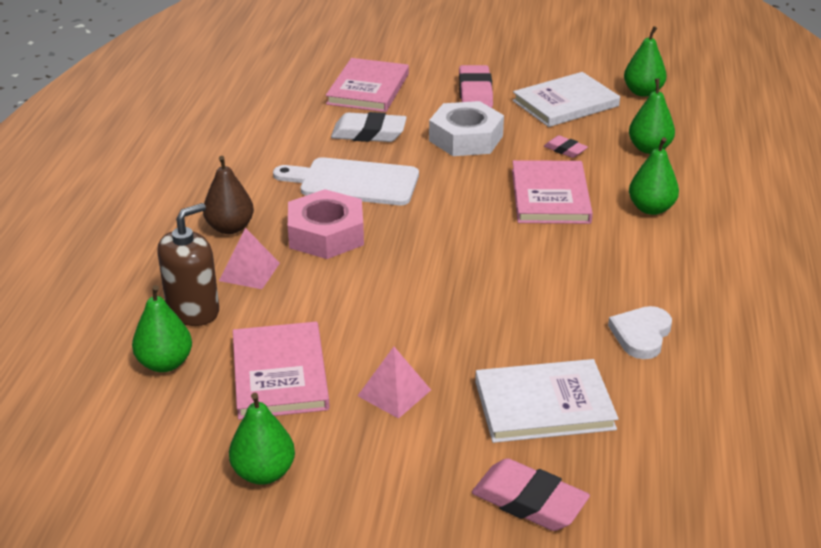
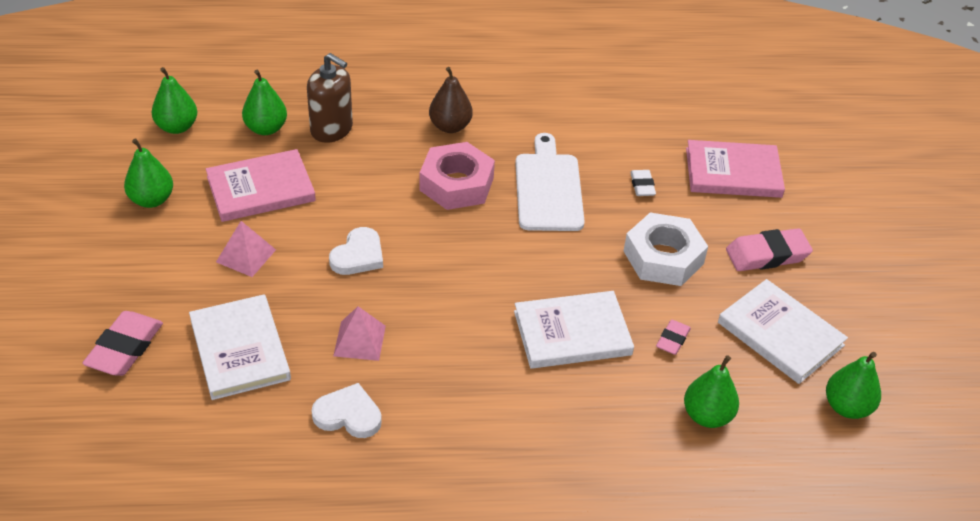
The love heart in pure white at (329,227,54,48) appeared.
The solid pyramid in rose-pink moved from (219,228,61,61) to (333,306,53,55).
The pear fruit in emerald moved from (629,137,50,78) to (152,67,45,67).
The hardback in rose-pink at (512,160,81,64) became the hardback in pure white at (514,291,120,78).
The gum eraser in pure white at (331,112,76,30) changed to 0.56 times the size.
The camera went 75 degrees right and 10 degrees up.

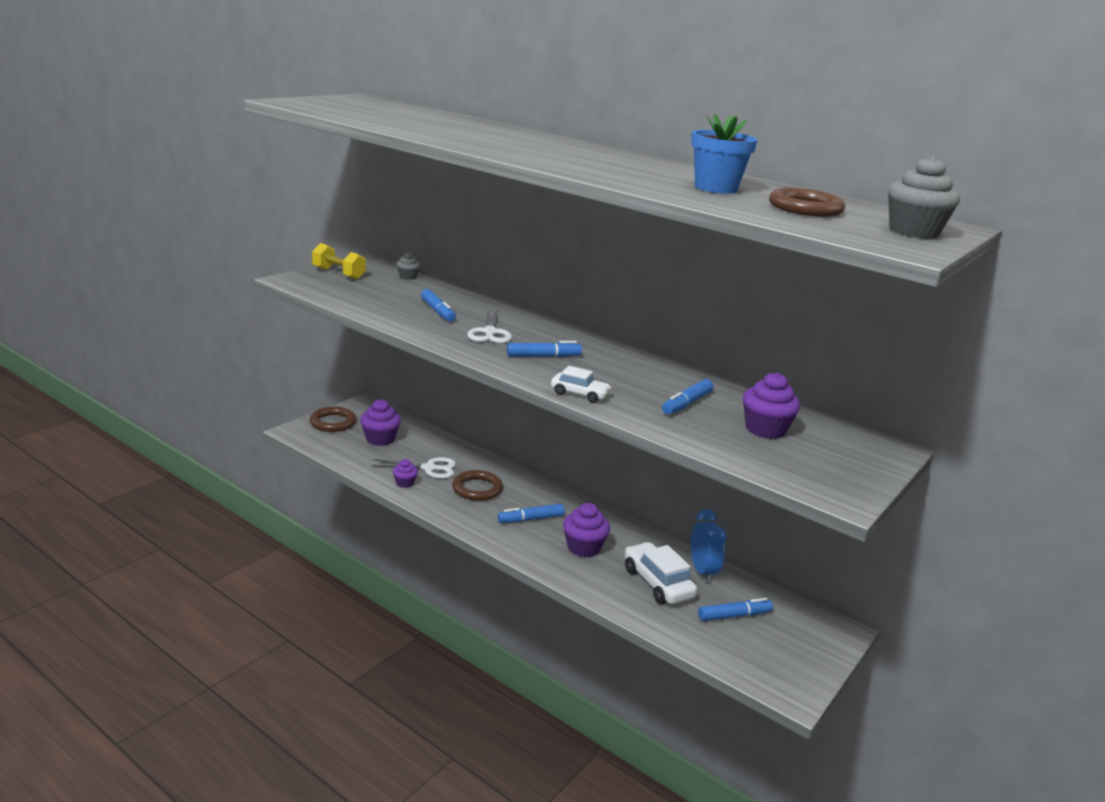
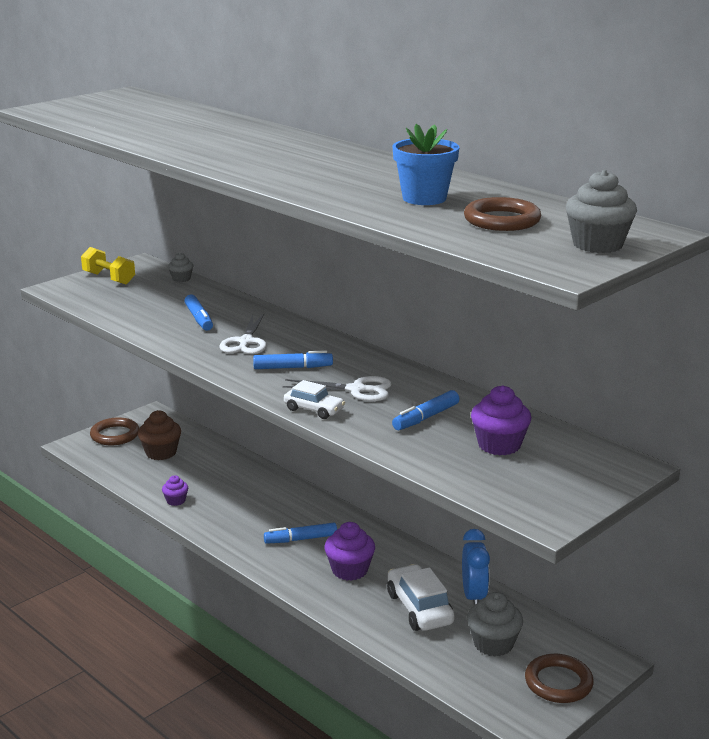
The pair of scissors in pure white moved from (372,457,84,22) to (283,376,109,25).
The ring in brown moved from (452,470,51,31) to (525,654,69,49).
The marker in cobalt at (698,598,75,23) was replaced by the cupcake in gray at (467,592,56,65).
The cupcake in violet at (360,399,41,47) became the cupcake in brown at (138,410,43,50).
The camera went 10 degrees right and 0 degrees up.

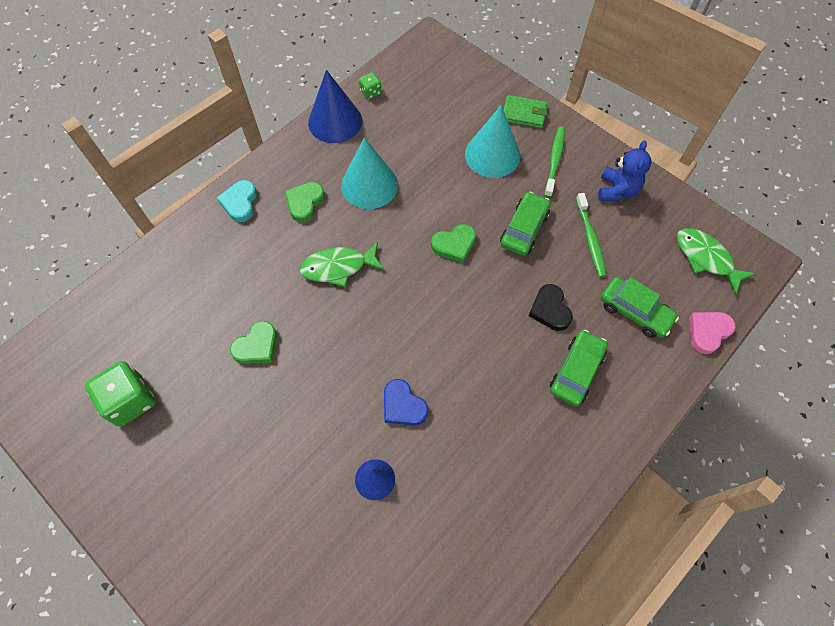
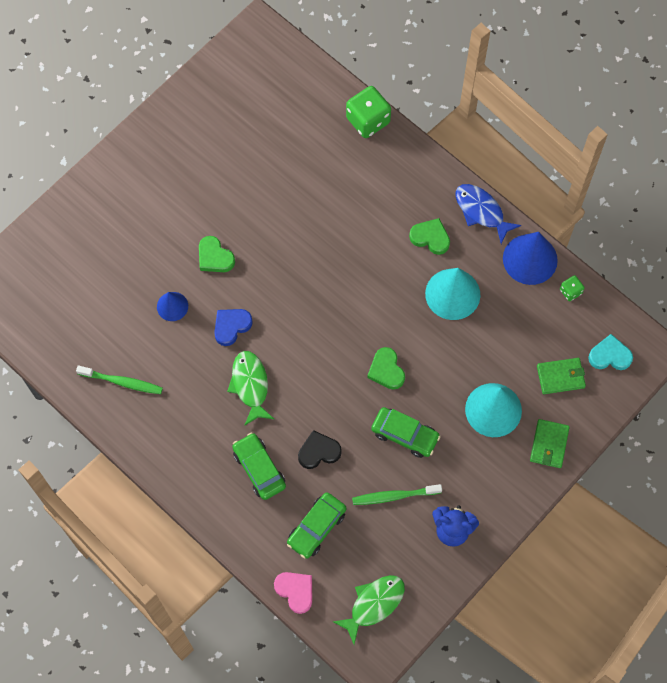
The fish in cobalt at (456,184,65,60) appeared.
The wallet in emerald at (537,358,49,36) appeared.
The die in emerald moved from (85,361,71,65) to (346,86,45,52).
The love heart in aqua moved from (217,180,40,42) to (588,334,45,36).
The love heart in emerald moved from (230,321,47,43) to (199,236,36,36).
The fish in emerald moved from (299,242,85,45) to (227,351,47,75).
The toothbrush in emerald moved from (544,126,21,72) to (76,365,87,29).
The toy car in emerald at (550,330,58,76) turned 150 degrees counterclockwise.
The camera went 90 degrees right and 5 degrees up.

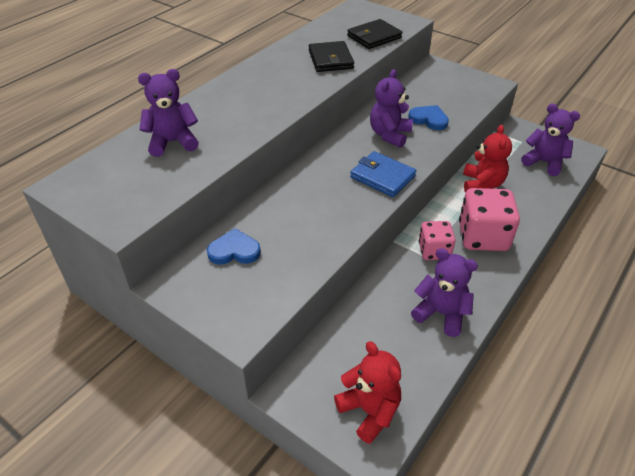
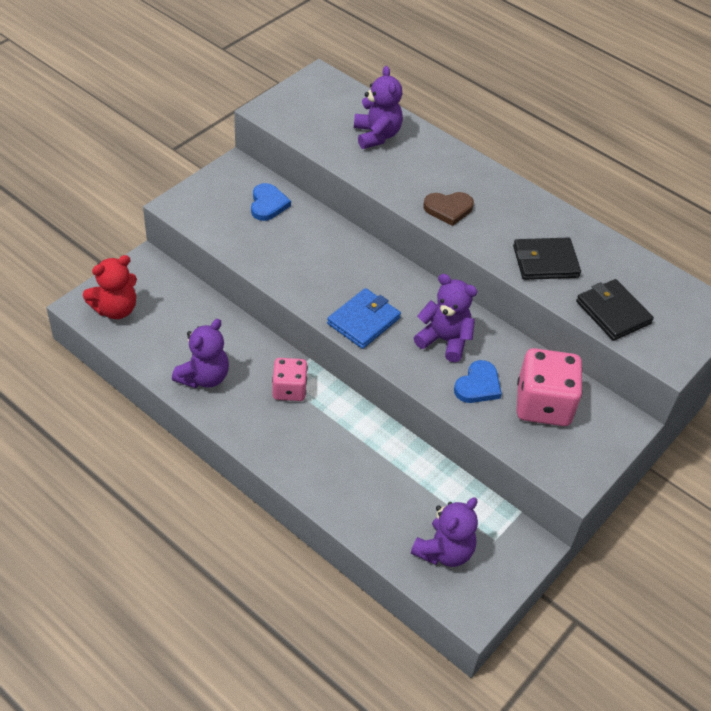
The teddy bear in scarlet at (463,125,49,68) disappeared.
The love heart in brown at (423,192,51,34) appeared.
The die in rose-pink moved from (459,188,61,63) to (517,348,65,78).
The camera went 90 degrees right and 5 degrees up.

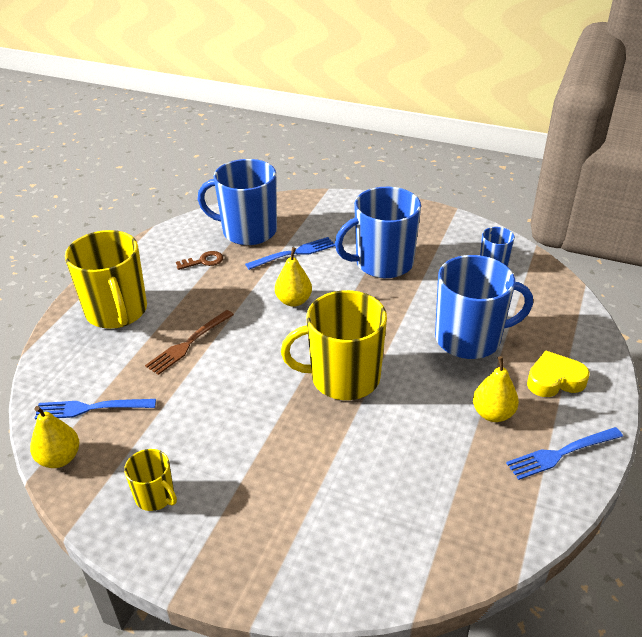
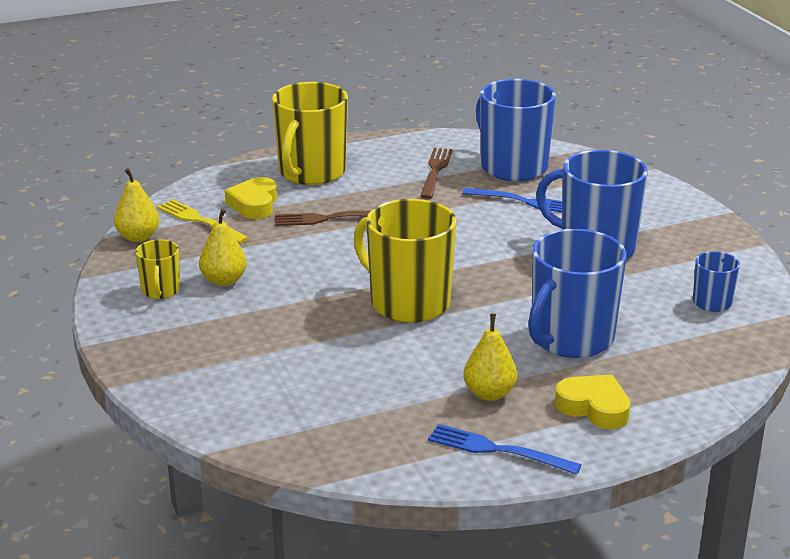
The love heart in golden at (225,177,52,42) appeared.
The pear fruit in golden moved from (275,247,37,60) to (199,208,48,78).
The door key in brown at (176,251,47,19) was replaced by the table fork in brown at (420,148,33,51).
The table fork in cobalt at (35,399,121,21) became the table fork in golden at (157,199,92,44).
The tea mug in cobalt at (435,255,98,104) turned 90 degrees clockwise.
The camera went 45 degrees right and 10 degrees down.

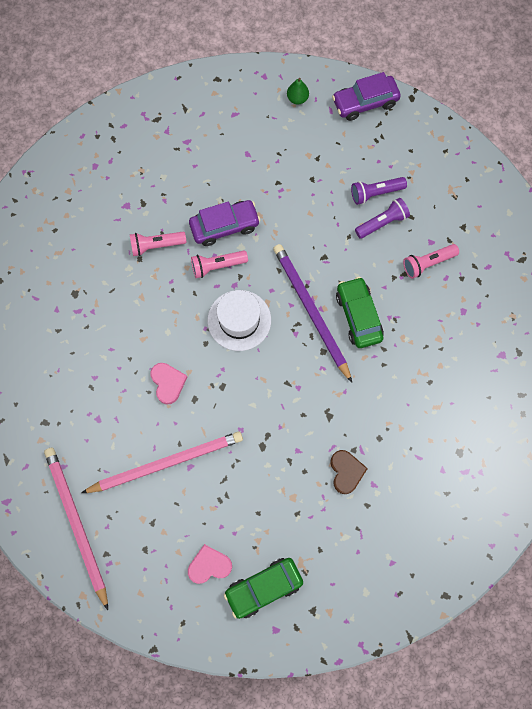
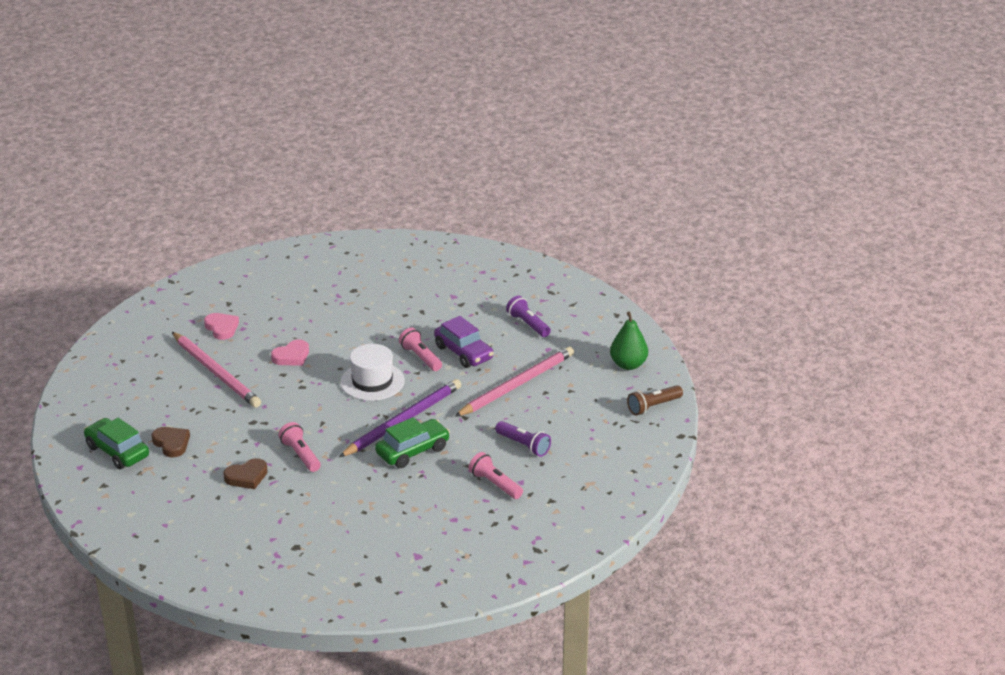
The love heart in brown at (151,427,39,31) appeared.
The lead pencil in rose-pink moved from (44,448,64,162) to (454,347,120,70).
The flashlight in rose-pink moved from (130,232,57,24) to (278,422,43,50).
The love heart in rose-pink moved from (188,544,44,40) to (204,313,35,27).
The flashlight in violet moved from (351,177,56,28) to (506,296,45,41).
The toy car in violet at (332,72,69,49) was replaced by the flashlight in brown at (627,385,56,30).
The pear fruit in emerald at (287,78,22,26) changed to 1.61 times the size.
The camera went 70 degrees right and 40 degrees down.

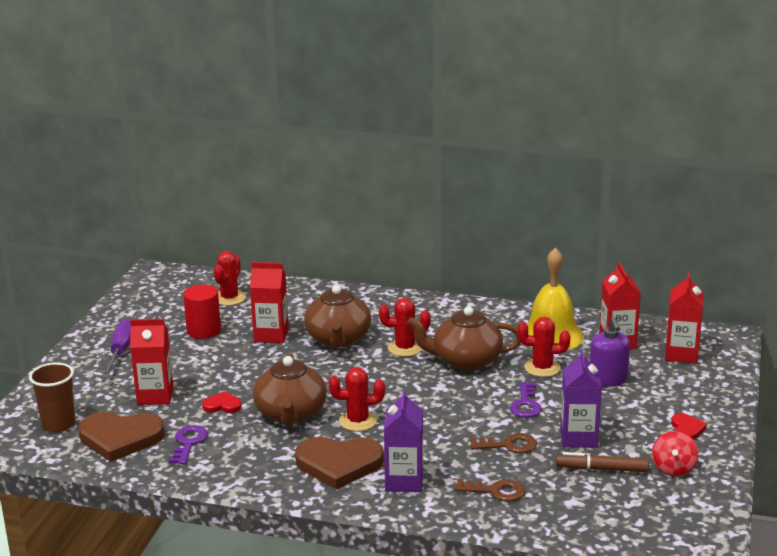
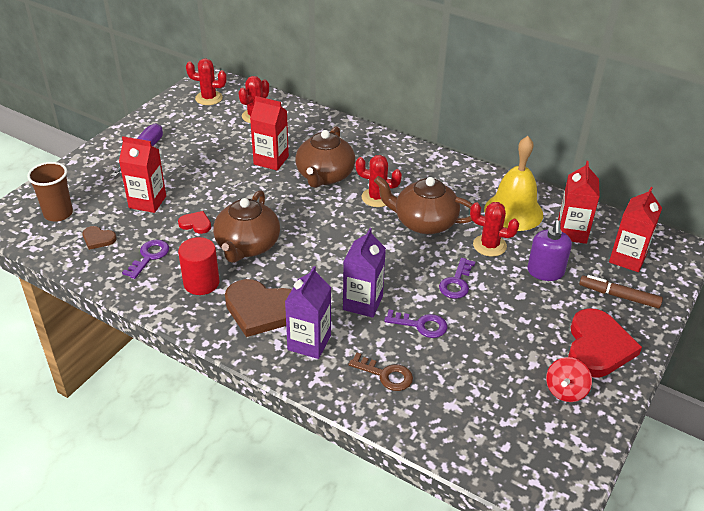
The cylinder shape in scarlet moved from (183,284,38,55) to (178,237,41,58).
The saguaro cactus in scarlet moved from (329,367,56,64) to (186,58,41,47).
The marker in brown moved from (556,452,93,20) to (579,275,84,33).
The milk carton in violet moved from (560,349,42,99) to (343,228,43,90).
The door key in brown at (470,433,67,20) became the door key in violet at (384,309,64,29).
The love heart in brown at (78,412,87,50) changed to 0.47 times the size.
The love heart in scarlet at (671,413,36,27) changed to 2.11 times the size.
The camera went 15 degrees right and 15 degrees up.

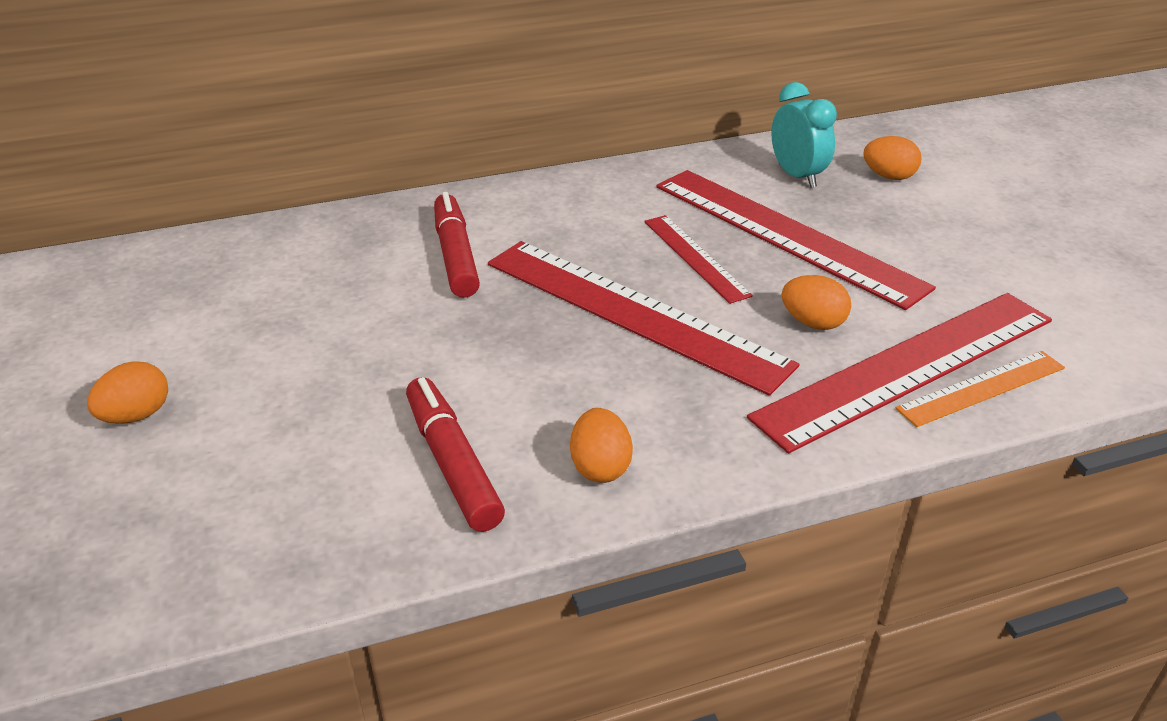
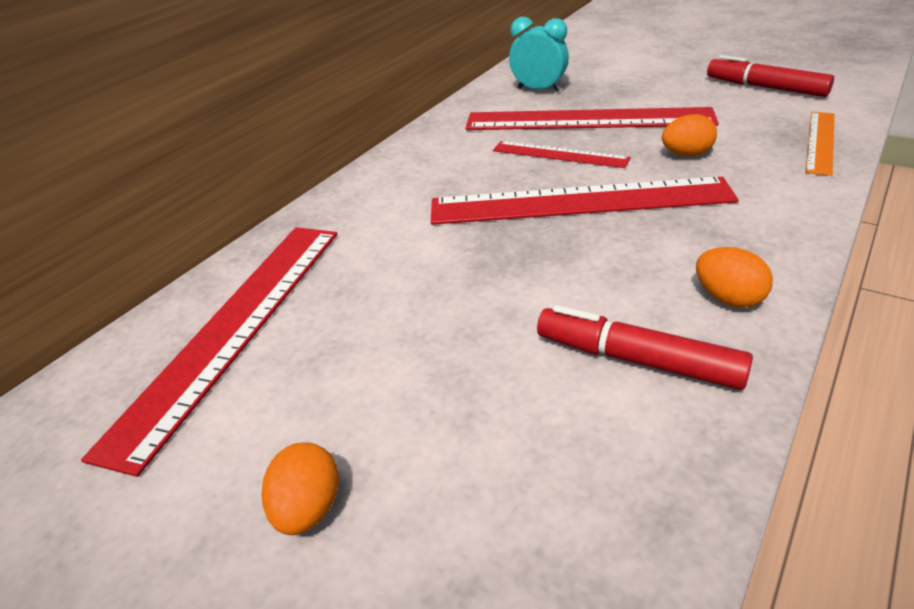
The egg in orange at (863,136,59,44) disappeared.
The marker in scarlet moved from (434,192,46,106) to (707,55,127,42).
The straightedge in scarlet moved from (747,293,305,161) to (81,227,257,250).
The camera went 35 degrees left and 0 degrees up.

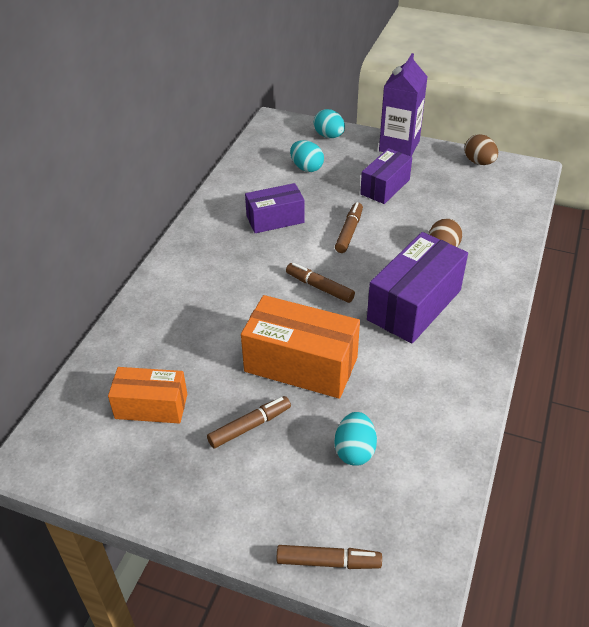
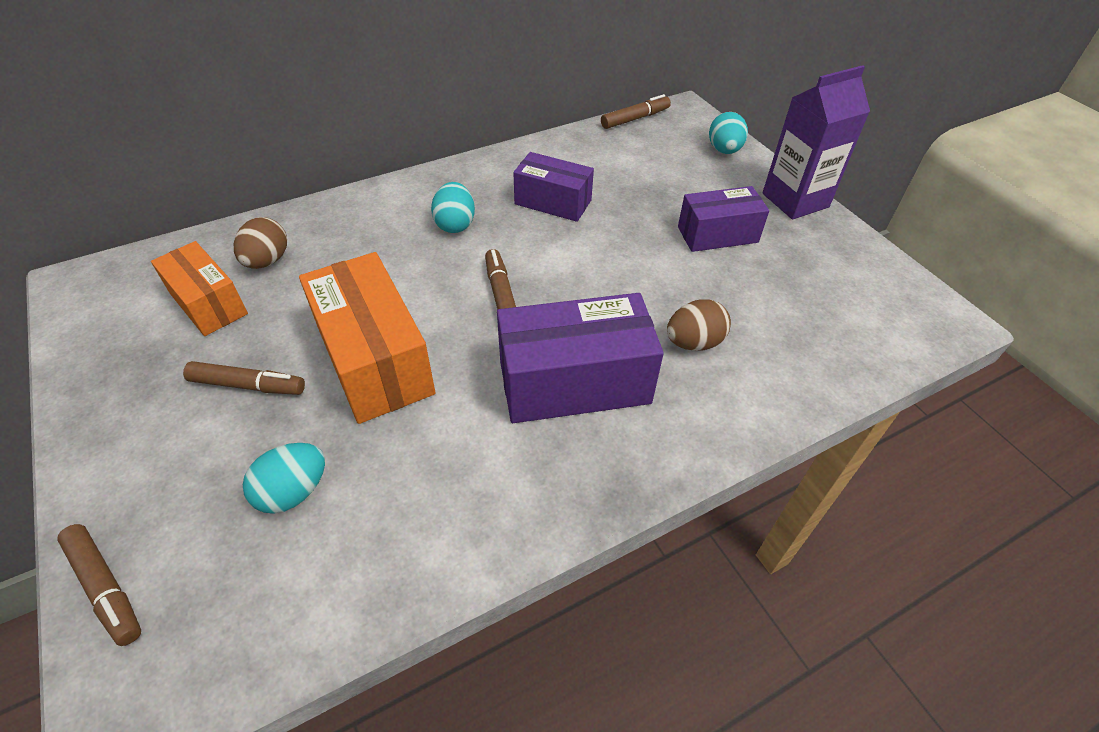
The egg in aqua moved from (290,140,34,32) to (431,182,44,51).
The marker in brown moved from (335,202,28,51) to (601,94,70,35).
The egg in brown moved from (464,134,34,31) to (234,217,53,52).
The camera went 40 degrees right and 5 degrees up.

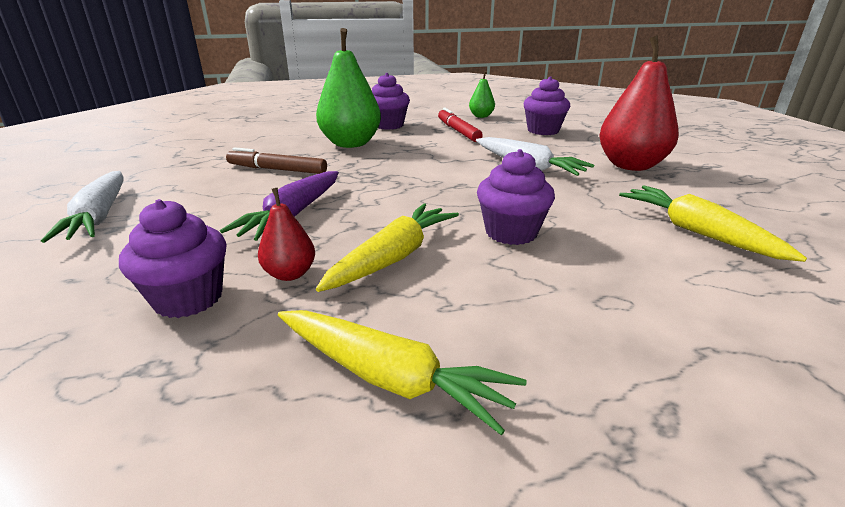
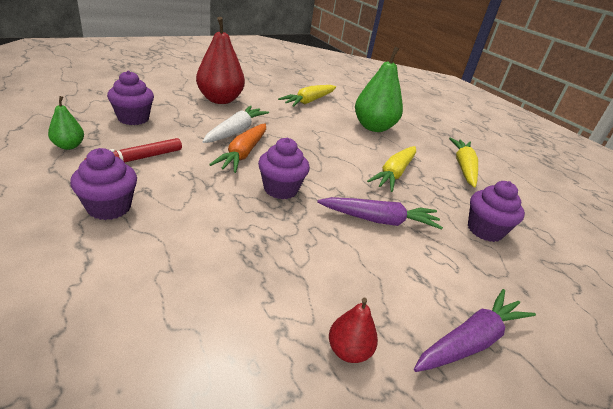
The marker in brown at (226,147,101,27) disappeared.
The carrot in orange at (209,123,57,50) appeared.
The pear fruit in scarlet moved from (258,188,57,93) to (329,298,49,65).
The pear fruit in emerald moved from (316,28,65,120) to (355,47,48,85).
The cupcake in violet moved from (477,149,78,96) to (258,138,52,61).
The carrot in pure white at (41,171,83,72) became the carrot in violet at (414,289,122,83).
The carrot in golden at (316,204,143,88) turned 75 degrees counterclockwise.
The camera went 115 degrees left and 5 degrees up.

